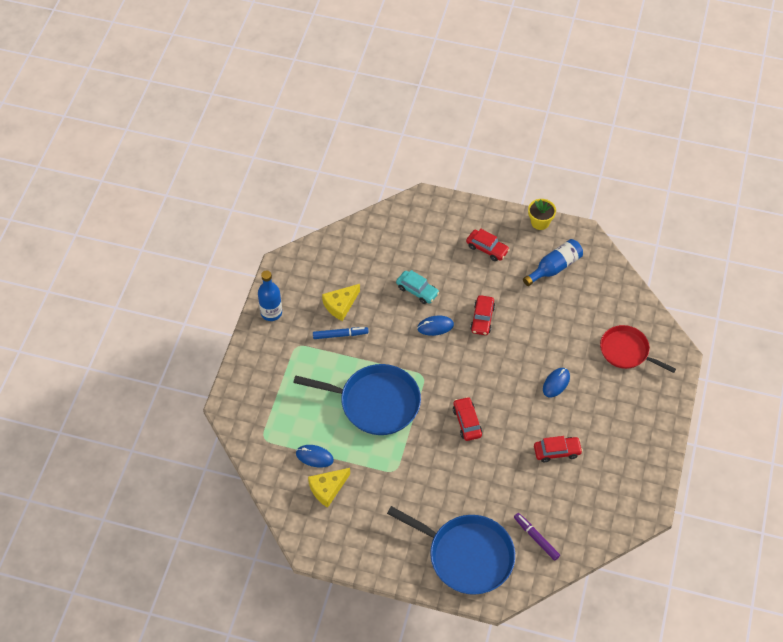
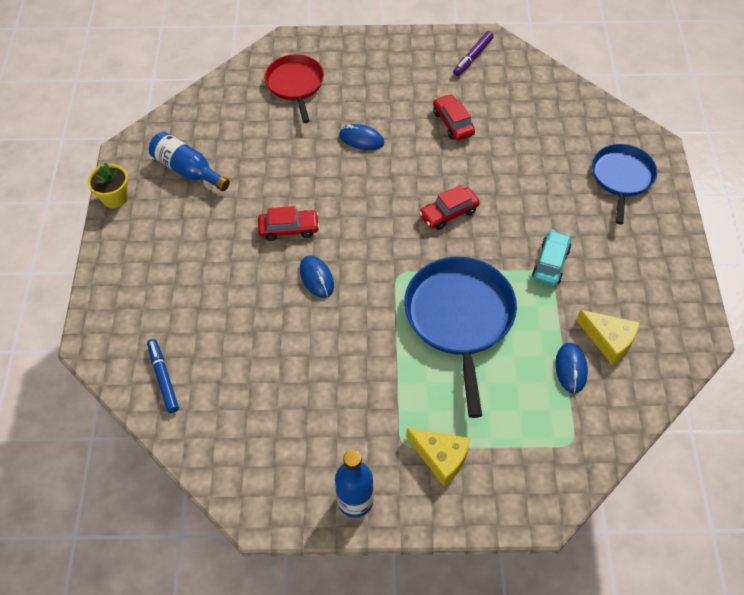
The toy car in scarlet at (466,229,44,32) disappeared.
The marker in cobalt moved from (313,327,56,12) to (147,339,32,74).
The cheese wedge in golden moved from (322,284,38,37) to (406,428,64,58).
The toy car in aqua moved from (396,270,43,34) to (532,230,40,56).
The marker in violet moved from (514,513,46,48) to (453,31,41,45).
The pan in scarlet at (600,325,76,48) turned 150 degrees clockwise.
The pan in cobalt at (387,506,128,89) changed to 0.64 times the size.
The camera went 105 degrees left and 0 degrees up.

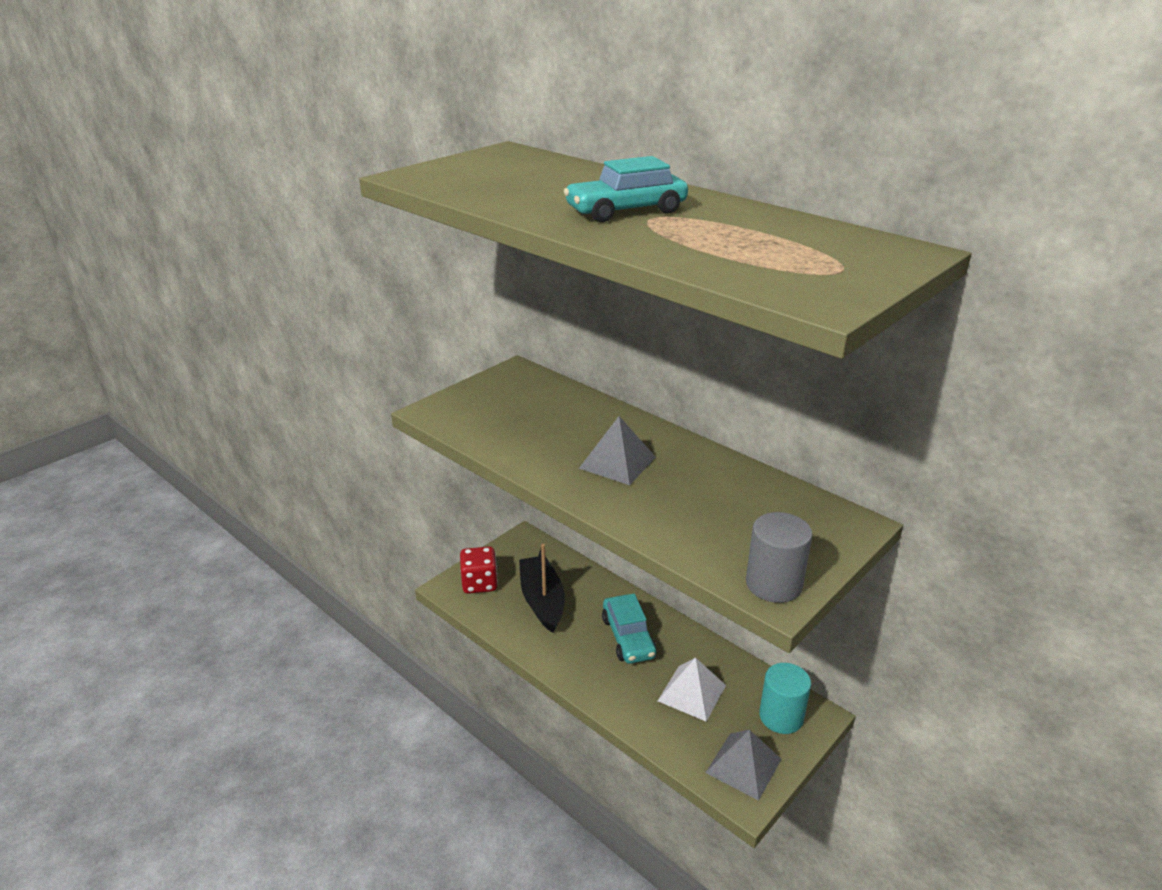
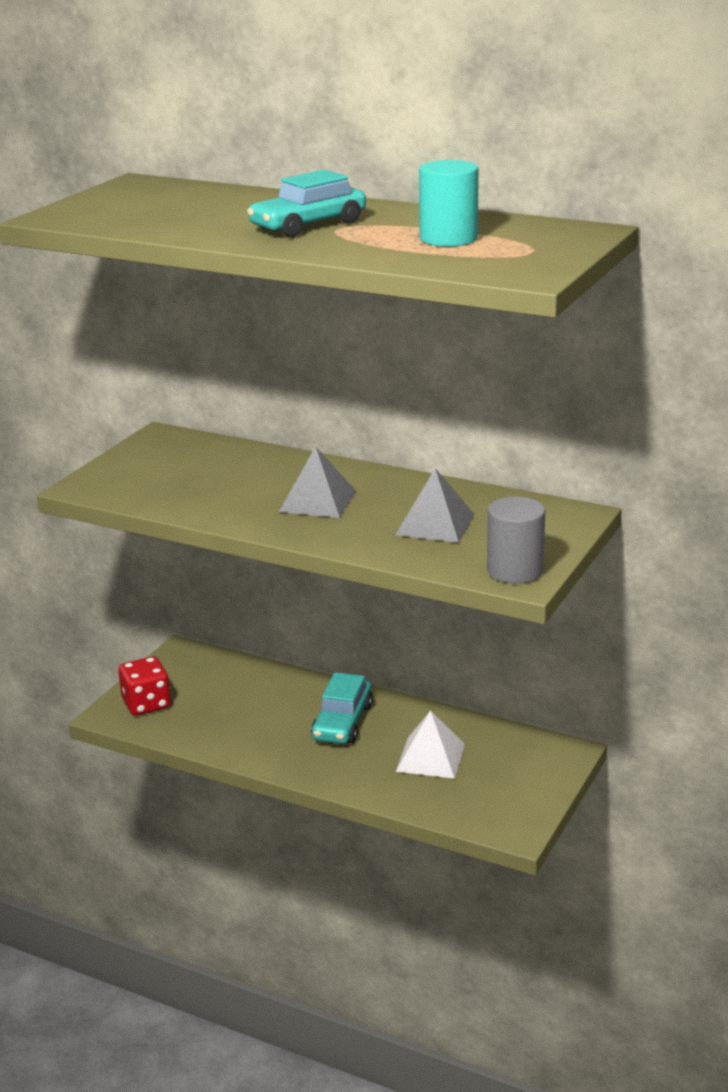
The boat in black at (519,544,46,89) disappeared.
The solid pyramid in gray moved from (706,729,75,72) to (396,468,79,75).
The cylinder shape in aqua moved from (759,663,52,71) to (419,160,60,87).
The toy car in aqua at (602,594,55,70) turned 45 degrees clockwise.
The camera went 15 degrees left and 5 degrees down.

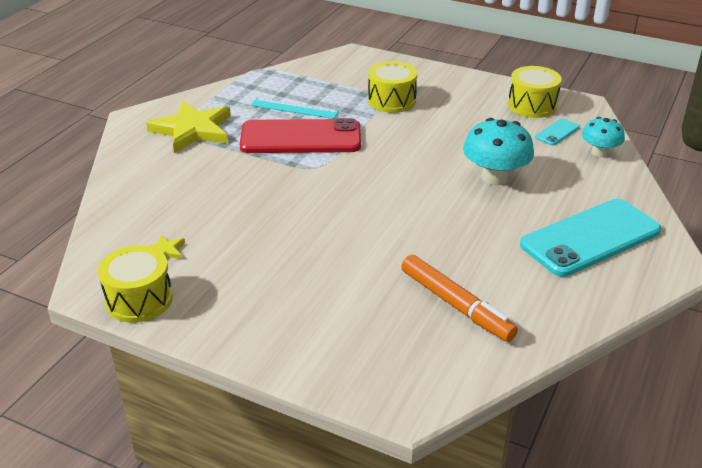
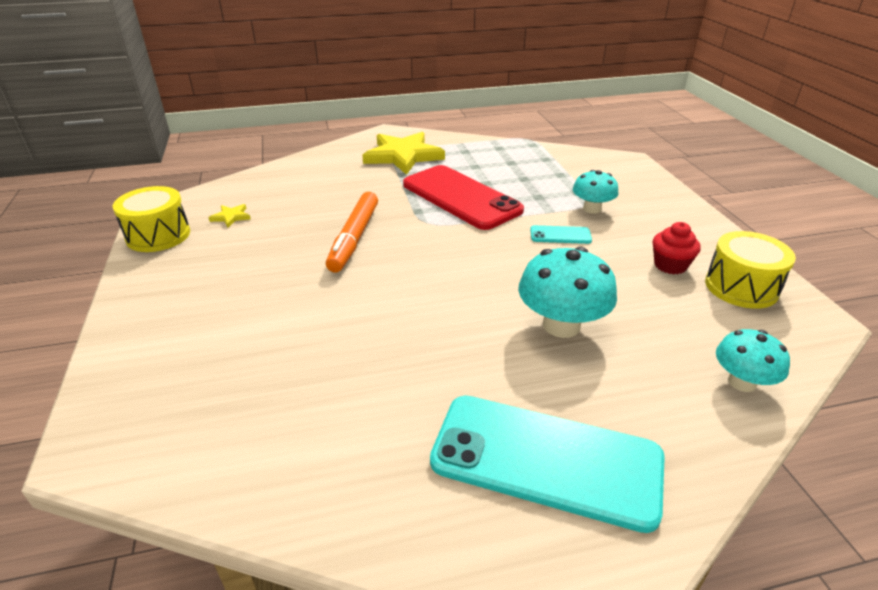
The straightedge in aqua at (251,98,88,21) disappeared.
The cupcake in scarlet at (653,222,48,52) appeared.
The marker in orange moved from (401,255,117,87) to (326,192,52,81).
The mobile phone in aqua moved from (535,118,45,27) to (530,225,62,19).
The snare drum in golden at (368,61,49,52) was replaced by the toadstool in aqua at (573,170,45,44).
The camera went 50 degrees right and 0 degrees up.

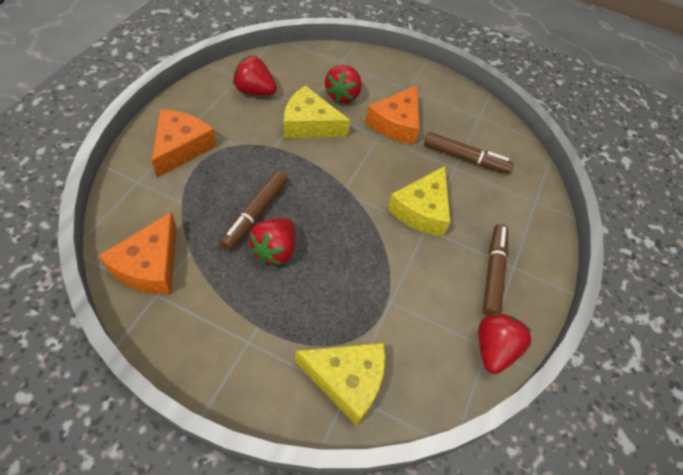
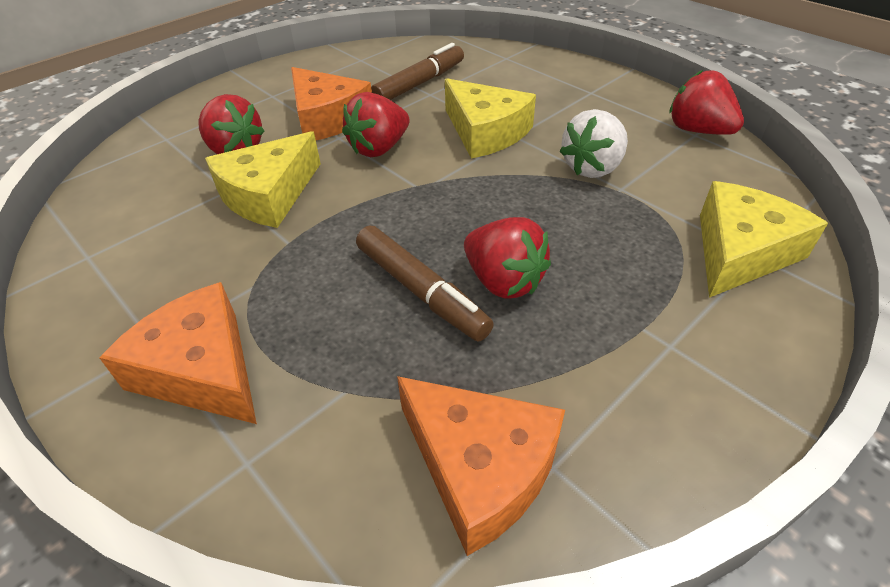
The marker in brown at (483,224,25,92) disappeared.
The toy strawberry in pure white at (560,109,68,69) appeared.
The toy strawberry in scarlet moved from (233,56,44,39) to (342,92,67,65).
The camera went 60 degrees left and 10 degrees down.

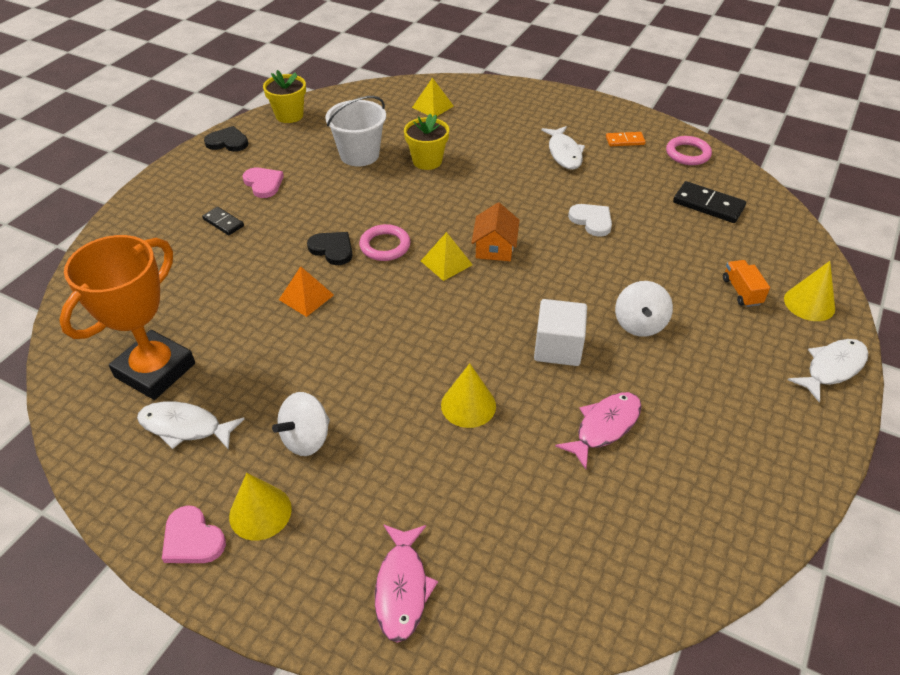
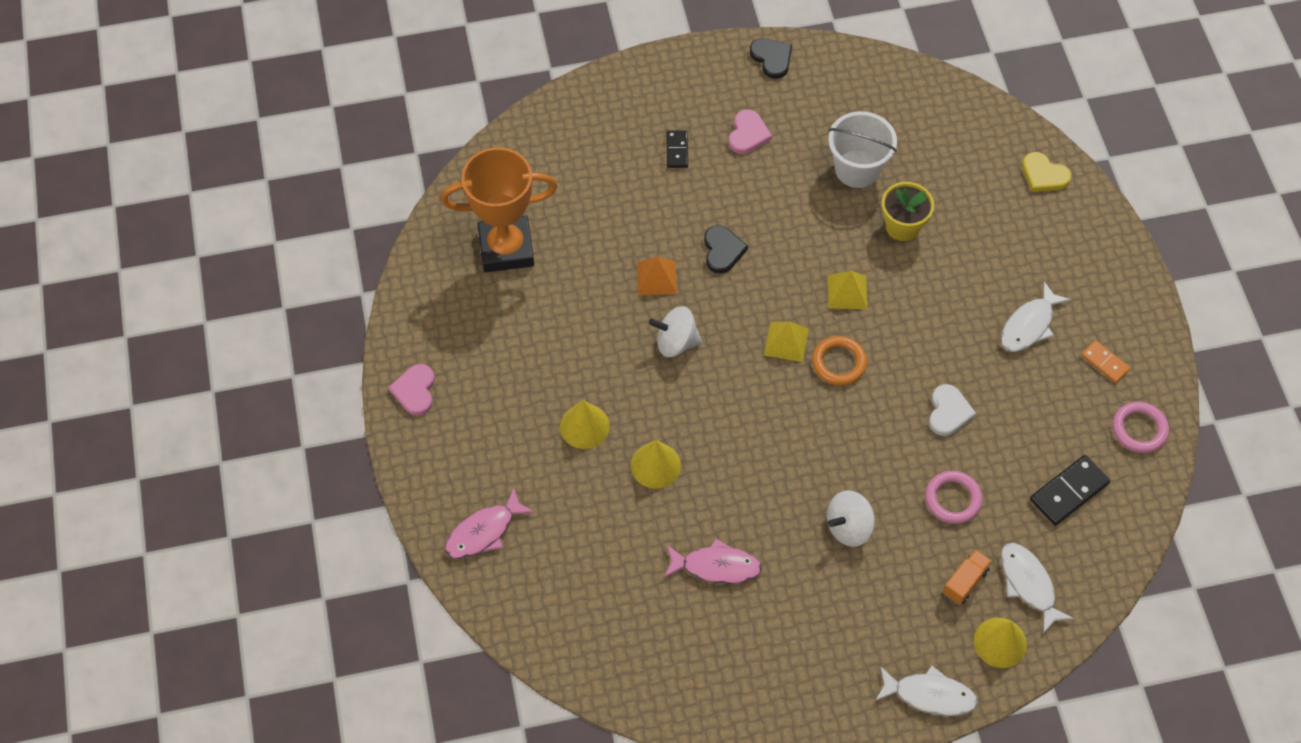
The flower pot in golden at (263,70,43,53) disappeared.
The solid cube in pure white at (534,299,53,67) disappeared.
The love heart in golden at (1022,152,49,40) appeared.
The fish in pure white moved from (137,401,107,49) to (1001,543,73,91).
The cone in golden moved from (229,473,63,68) to (560,400,50,49).
The whirligig in pure white moved from (272,392,58,64) to (649,306,53,51).
The ring in rose-pink moved from (359,224,52,37) to (925,471,57,53).
The solid pyramid in golden moved from (412,77,41,40) to (828,271,39,38).
The cottage in orange at (471,203,49,58) was replaced by the ring in orange at (812,336,55,49).
The domino tile in black at (673,181,73,42) turned 60 degrees clockwise.
The camera went 50 degrees right and 15 degrees up.

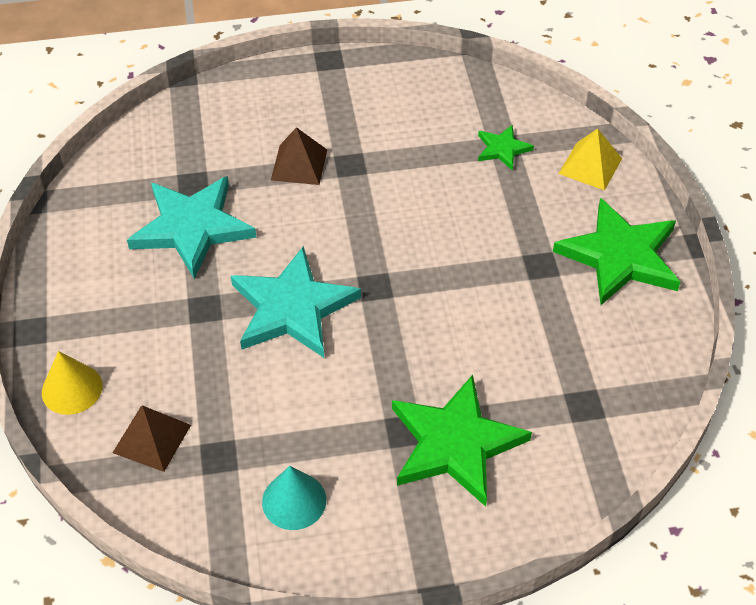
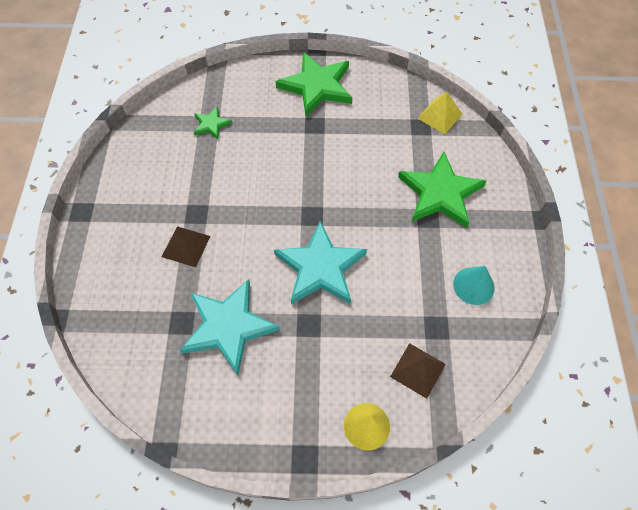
The solid pyramid in golden moved from (559,129,63,62) to (417,92,45,42).
The camera went 80 degrees left and 10 degrees up.

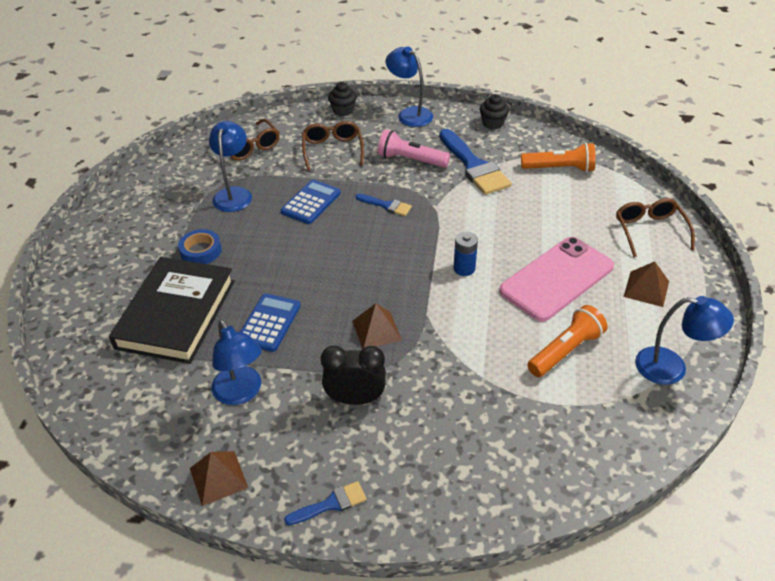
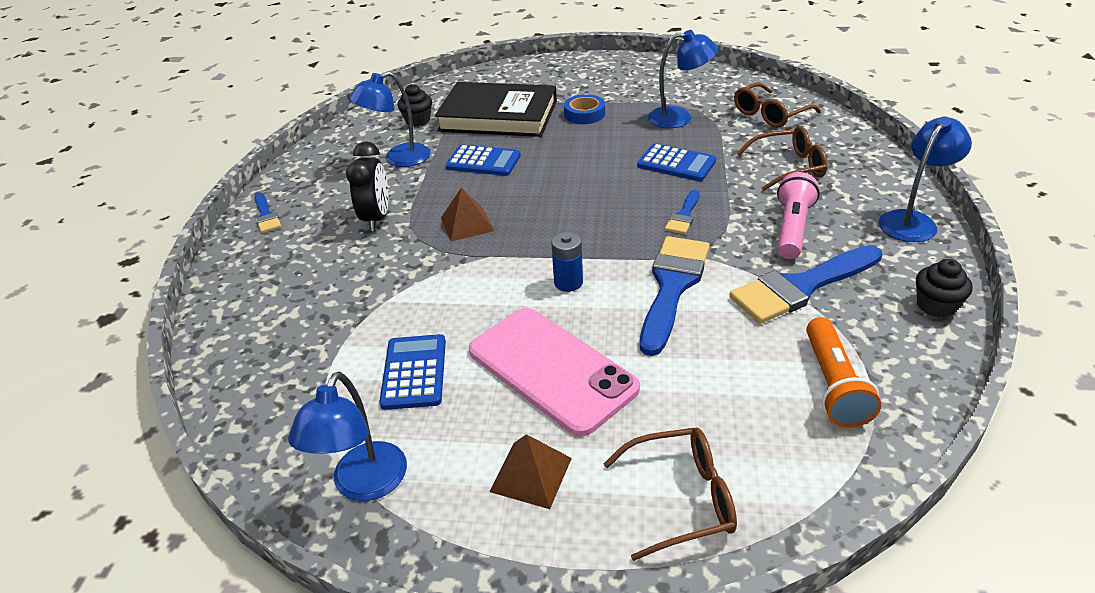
The solid pyramid in brown at (190,451,58,55) disappeared.
The paintbrush in cobalt at (640,236,70,120) appeared.
The cupcake in black moved from (328,82,29,34) to (397,84,35,43).
The flashlight in orange at (527,305,81,72) was replaced by the pocket calculator in cobalt at (379,334,67,76).
The camera went 90 degrees right and 5 degrees down.

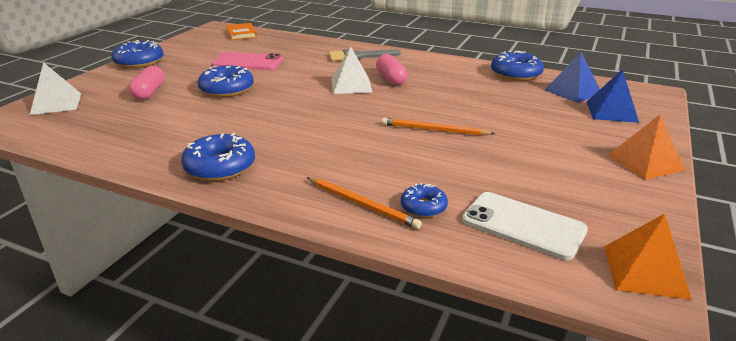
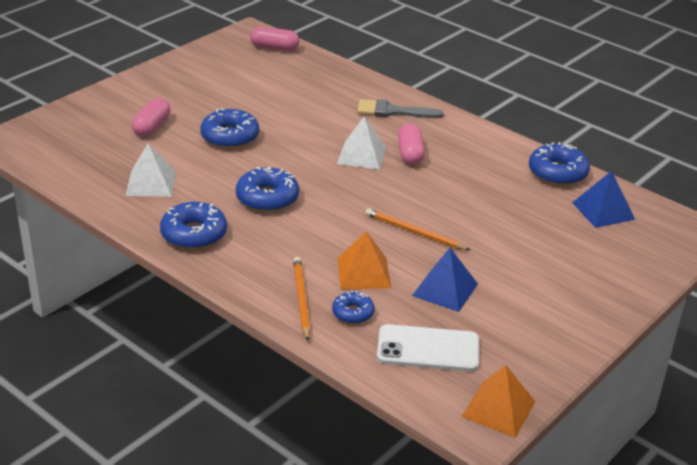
The mobile phone in rose-pink at (212,52,71,18) disappeared.
The solid pyramid in pure white moved from (30,62,51,53) to (126,143,50,54).
The donut in cobalt moved from (111,40,53,28) to (236,167,63,45).
The solid pyramid in cobalt moved from (587,69,52,54) to (412,248,66,64).
The solid pyramid in orange moved from (608,115,77,65) to (338,231,53,58).
The hardback in orange at (226,23,31,17) was replaced by the capsule in rose-pink at (250,27,49,24).
The lead pencil in orange at (306,177,116,52) turned 150 degrees counterclockwise.
The mobile phone in pure white at (462,192,126,68) turned 45 degrees counterclockwise.
The camera went 15 degrees right and 5 degrees up.

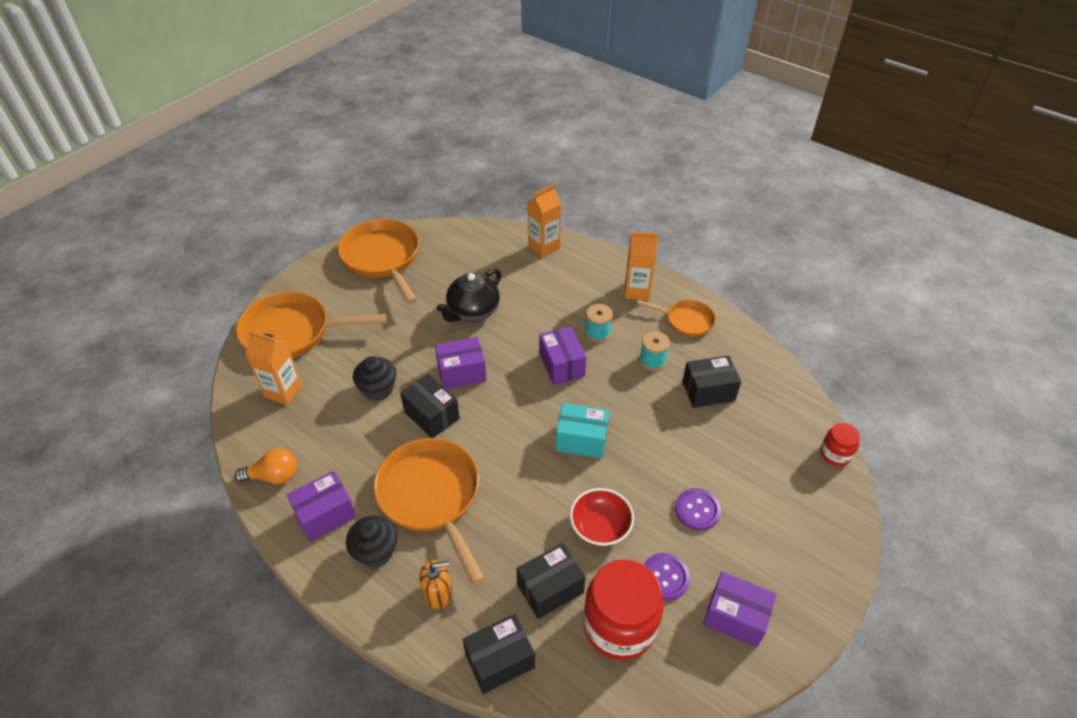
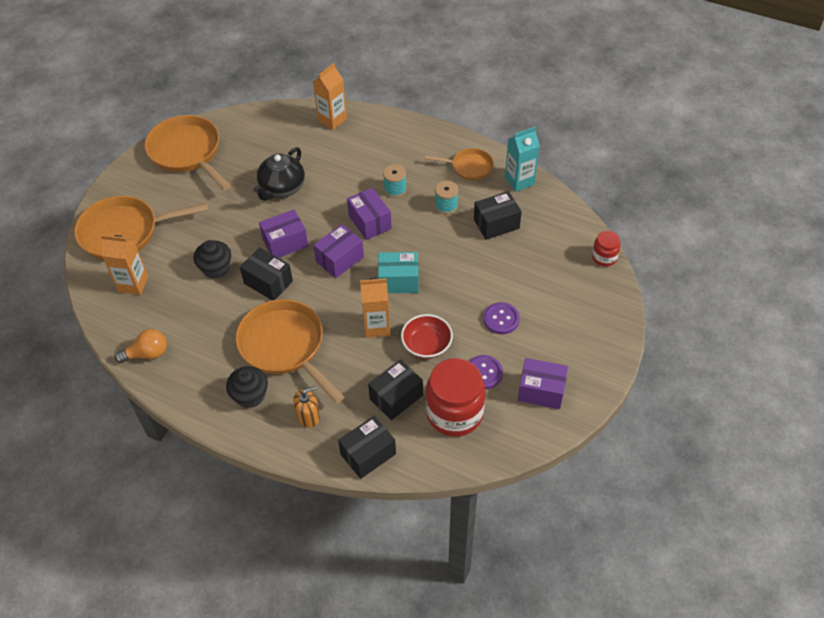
The milk carton in aqua at (505,127,35,65) appeared.
The package in violet moved from (287,471,70,71) to (313,224,51,54).
The milk carton in orange moved from (625,232,33,68) to (360,278,30,60).
The camera went 10 degrees left and 5 degrees up.

